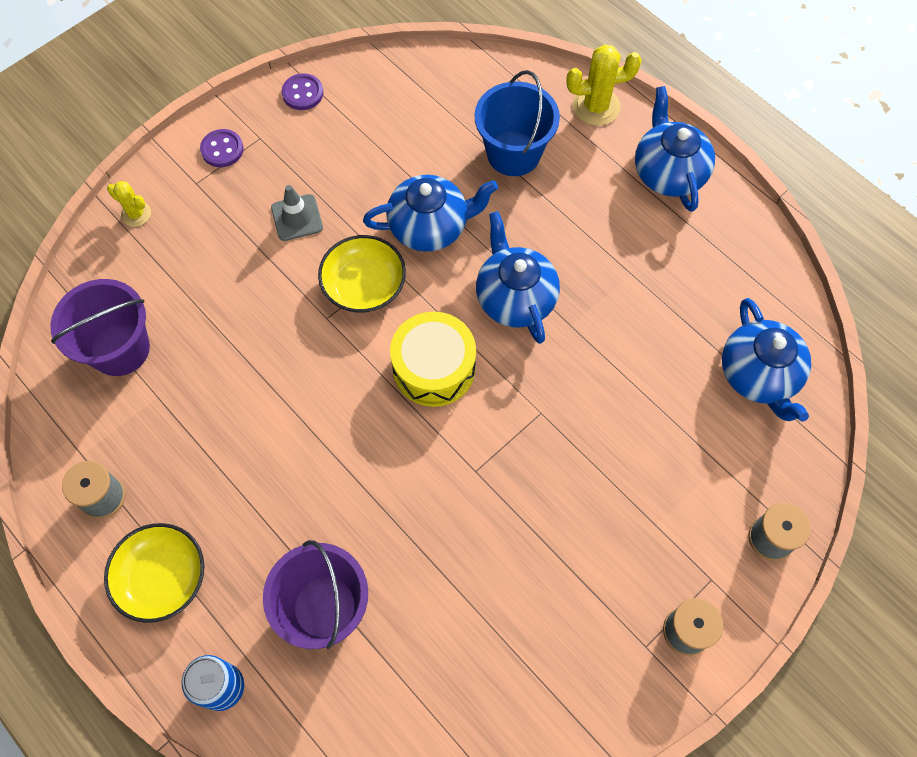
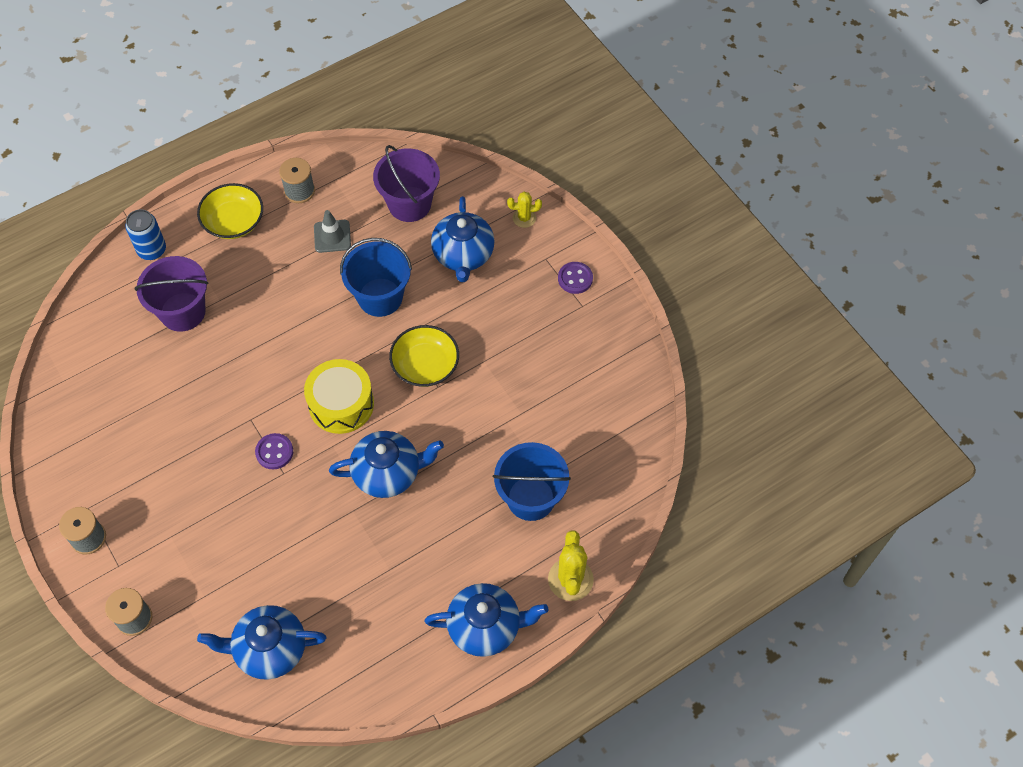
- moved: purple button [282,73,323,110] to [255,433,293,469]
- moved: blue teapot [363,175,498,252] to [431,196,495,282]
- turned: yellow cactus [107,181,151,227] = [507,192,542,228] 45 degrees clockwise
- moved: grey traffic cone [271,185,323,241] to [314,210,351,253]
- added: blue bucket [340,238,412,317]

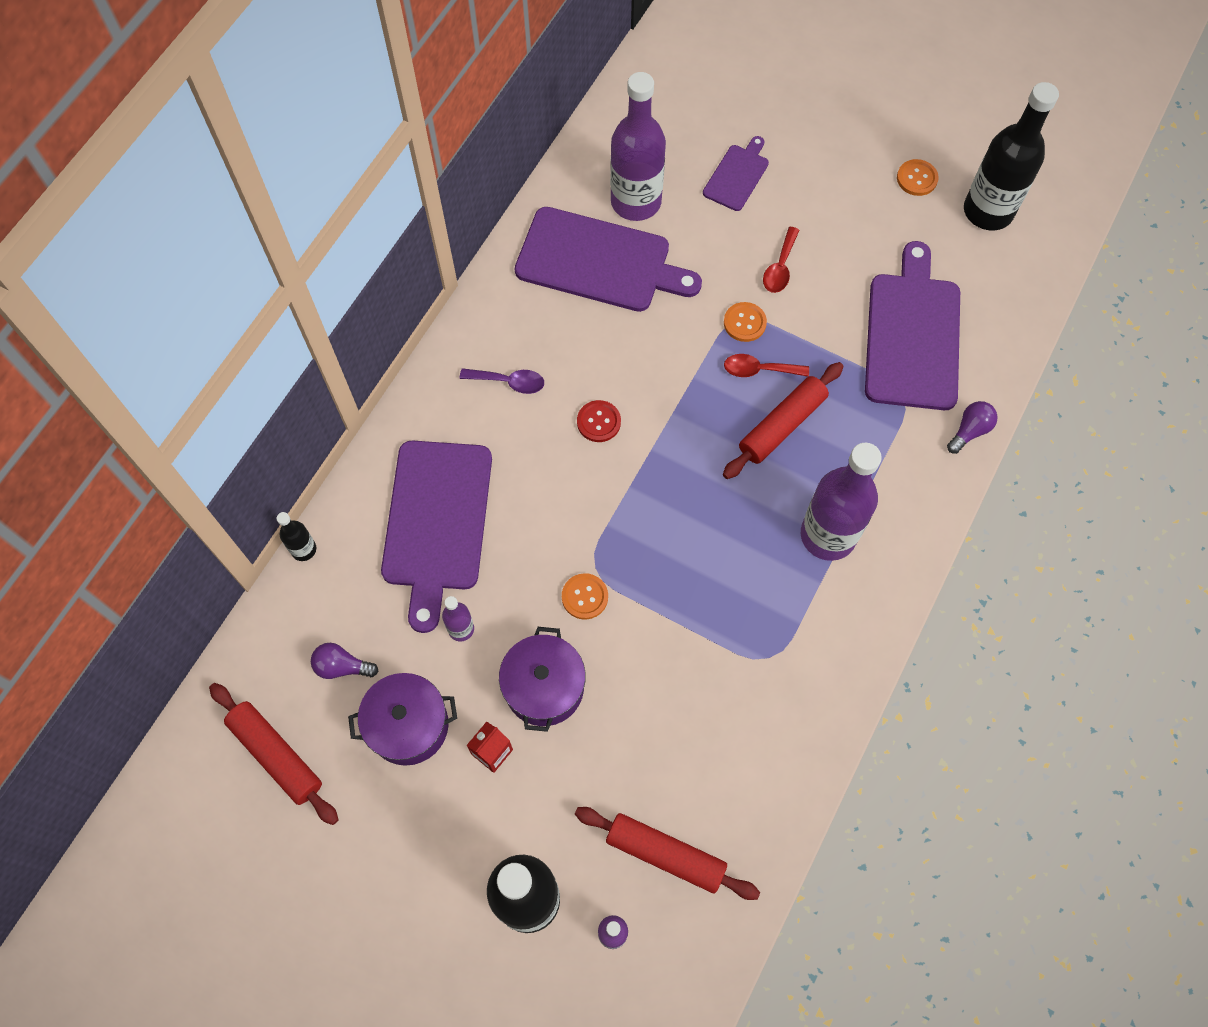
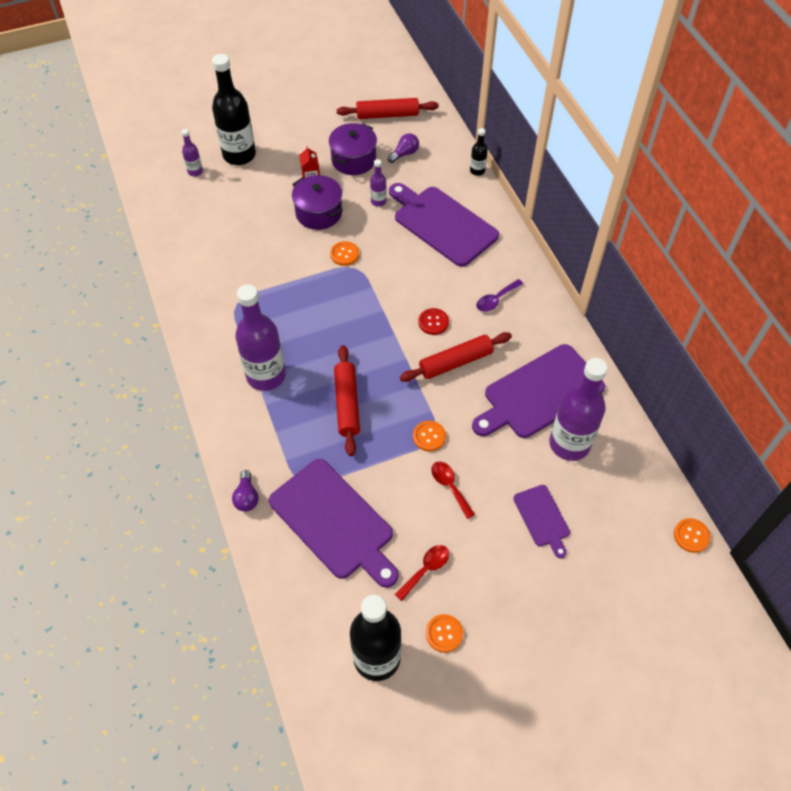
- moved: red spoon [724,354,809,377] to [395,545,449,601]
- moved: red rolling pin [575,807,760,900] to [400,332,512,382]
- added: orange button [674,518,711,553]

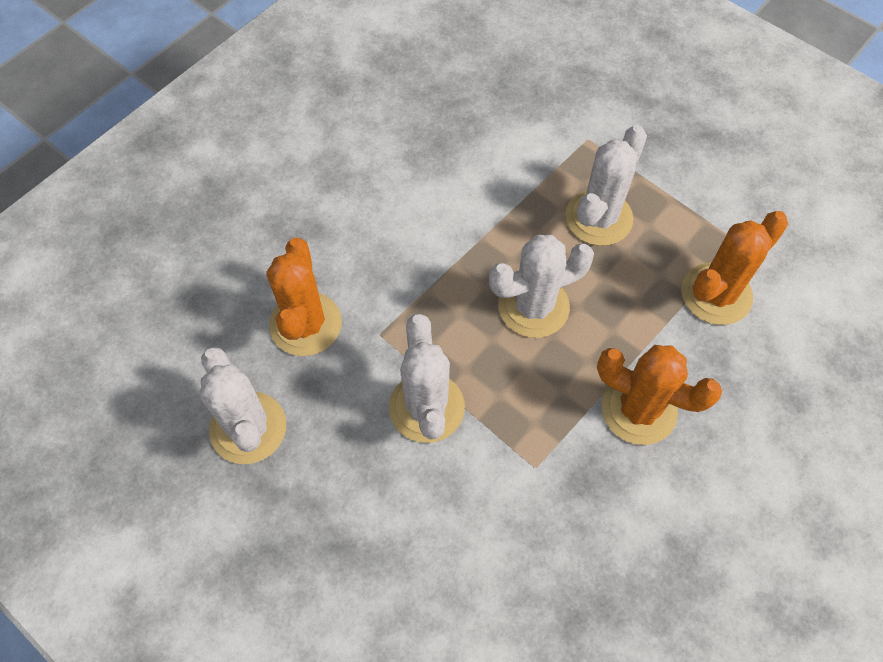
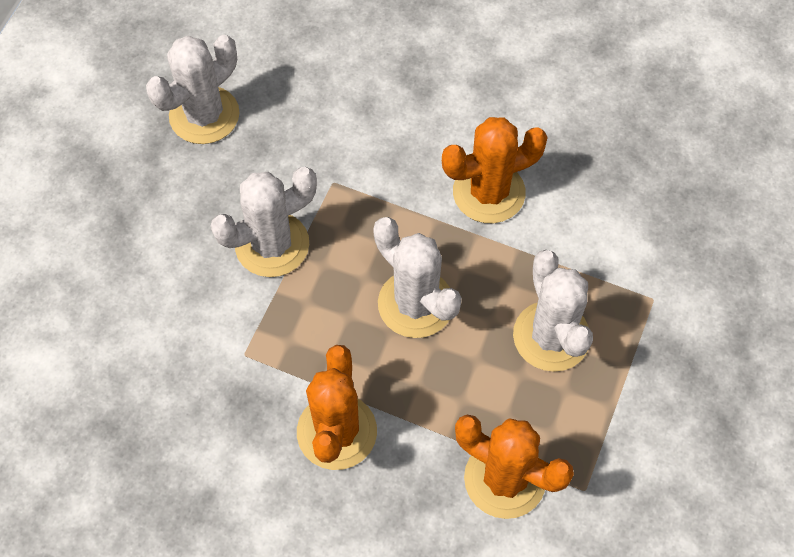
- turned: white cactus [565,125,647,246] = [513,250,593,372] 60 degrees clockwise
- moved: orange cactus [266,238,342,356] to [442,117,548,223]

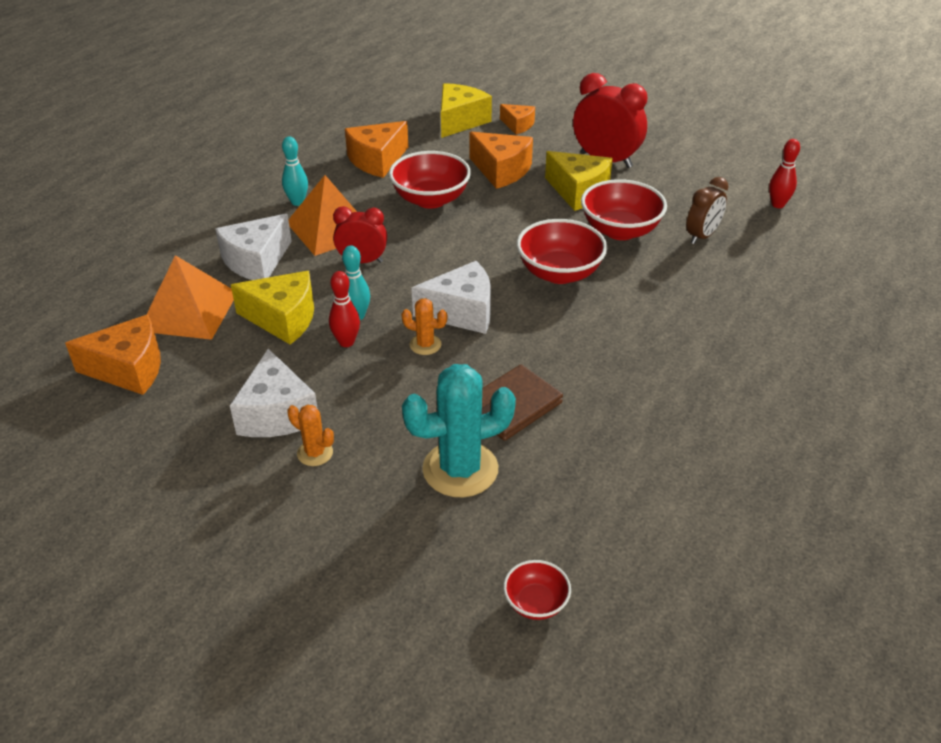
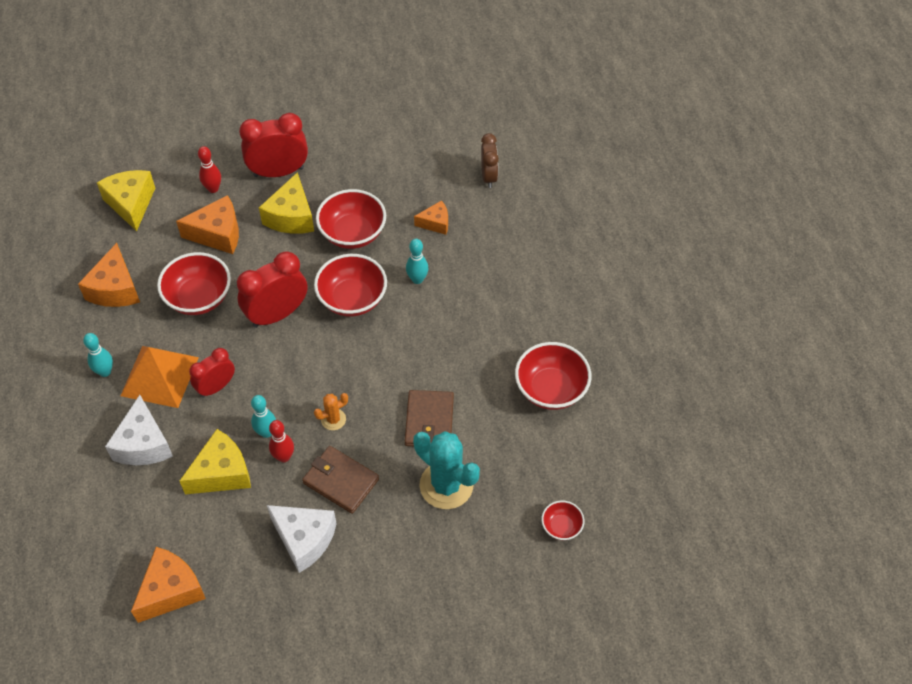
- moved: orange cheese [500,104,535,134] to [414,200,448,235]
- moved: red bowling pin [769,139,800,208] to [198,146,221,193]
- turned: yellow cheese [545,151,613,211] = [259,172,314,234] 105 degrees clockwise
- moved: brown clock [686,177,729,244] to [481,133,499,188]
- removed: orange pyramid [146,255,234,340]
- removed: white cheese [411,261,491,334]
- turned: turquoise cactus [402,364,516,497] = [413,431,480,509] 75 degrees counterclockwise
- removed: orange cactus [287,405,334,466]
- added: turquoise bowling pin [406,239,429,284]
- added: red clock [237,251,307,328]
- added: red bowl [515,342,592,410]
- added: brown wallet [302,446,379,514]

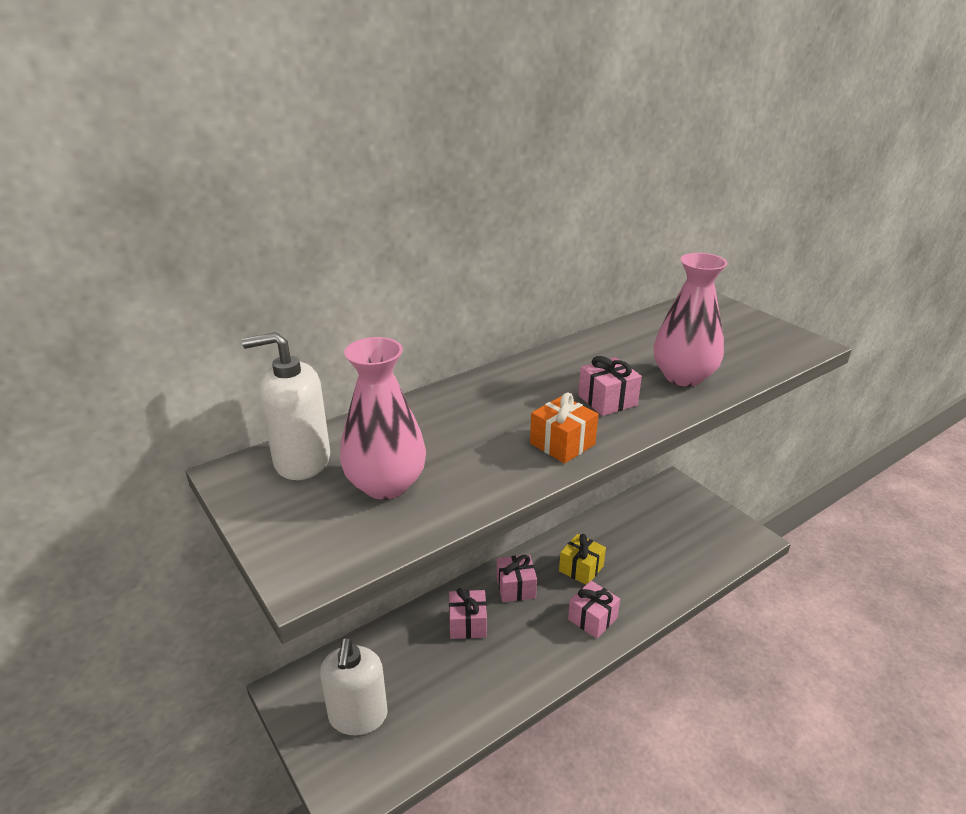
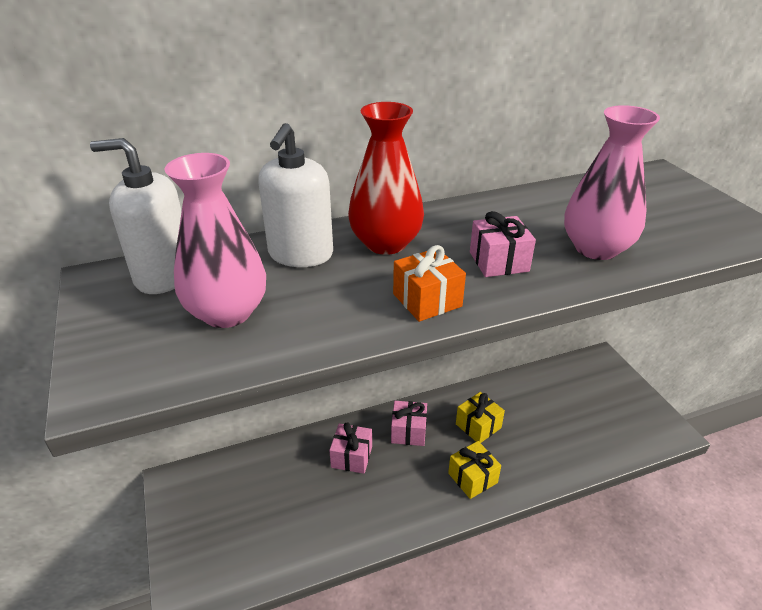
- recoloured: pink gift [568,581,620,639] to yellow gift [448,441,501,499]
- moved: white soap dispenser [320,638,388,735] to [258,123,333,267]
- added: red vase [348,102,424,255]

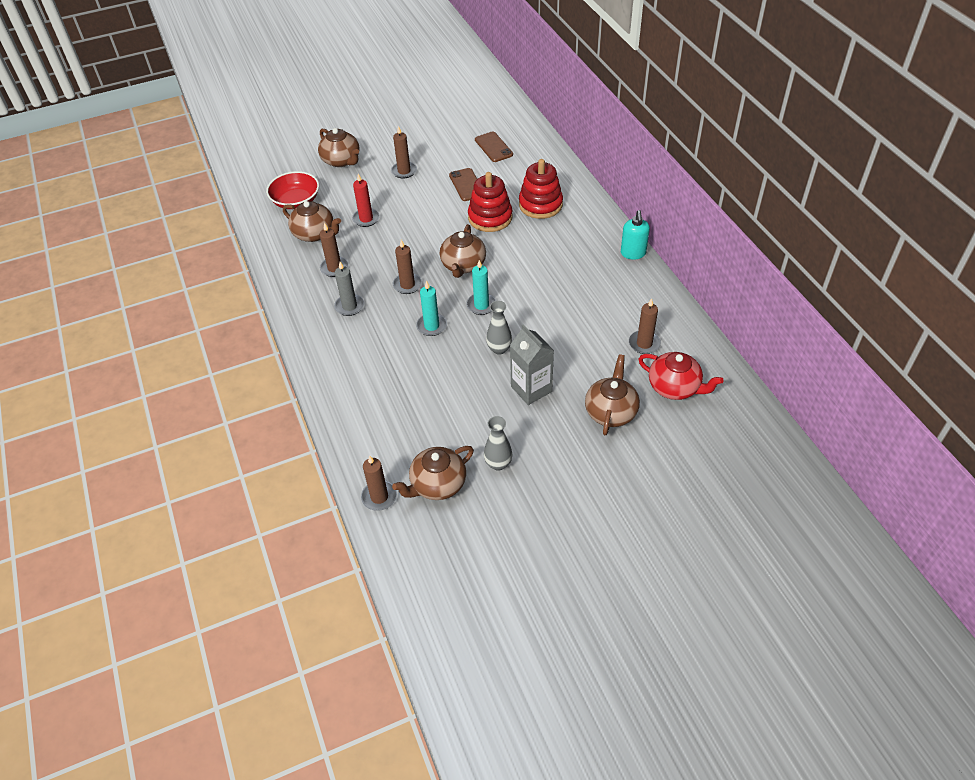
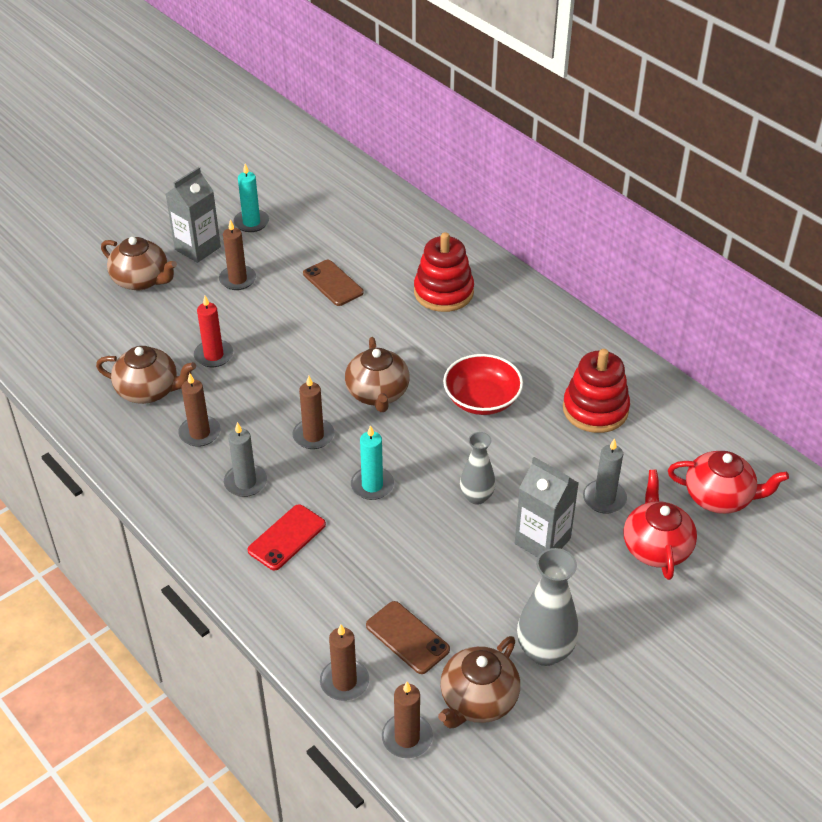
- moved: brown phone [475,132,513,162] to [366,601,450,674]
- moved: red bowl [266,171,319,209] to [443,354,523,415]
- moved: red stacking toy [468,172,512,232] to [563,349,630,433]
- removed: turquoise soap dispenser [621,210,650,260]
- moved: turquoise candle [466,260,496,315] to [234,164,269,232]
- moved: brown candle [629,298,661,354] to [320,625,369,701]
- recoloured: brown teapot [585,354,640,436] to red teapot [623,470,697,580]
- resized: grey vase [484,416,512,470] = [517,548,579,666] x1.54
- added: grey carton [166,167,221,263]
- added: grey candle [583,438,627,514]
- added: red phone [247,504,326,570]

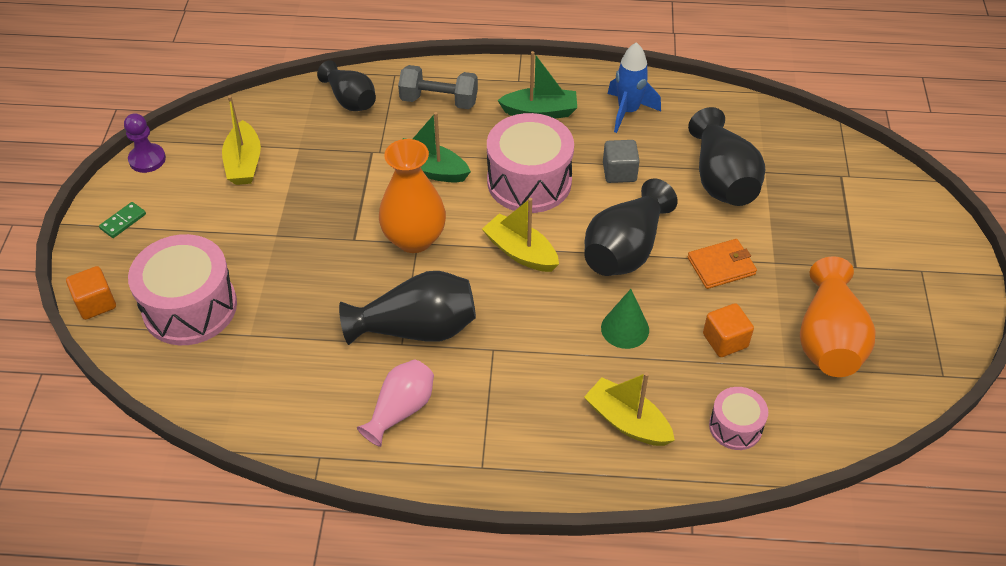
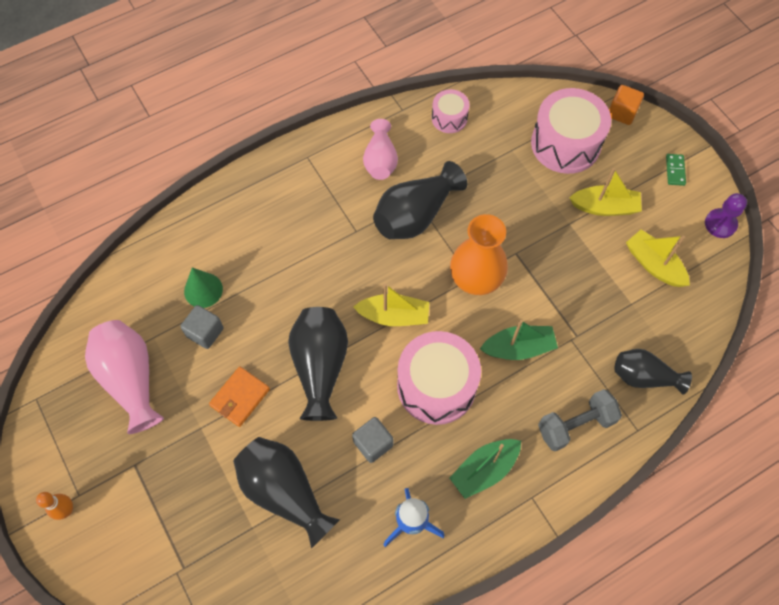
- recoloured: orange vase [800,256,876,377] to pink vase [85,320,164,434]
- moved: green cone [601,289,649,349] to [184,267,223,308]
- recoloured: orange cube [703,303,754,357] to grey cube [180,305,224,349]
- moved: yellow boat [584,372,675,446] to [569,168,642,216]
- moved: pink drum [709,387,768,450] to [432,89,469,133]
- added: orange bowling pin [36,492,73,520]

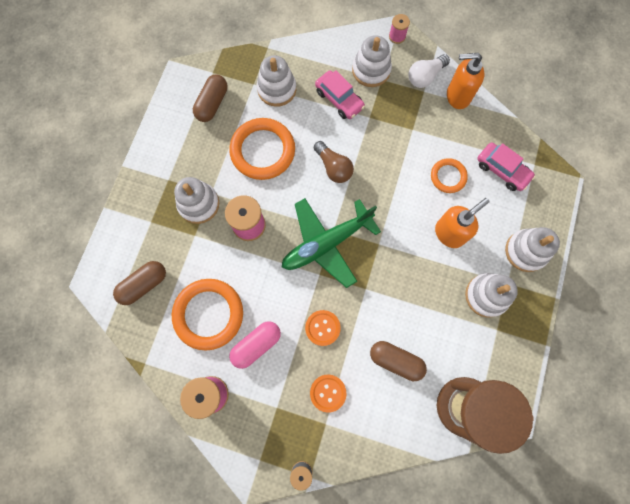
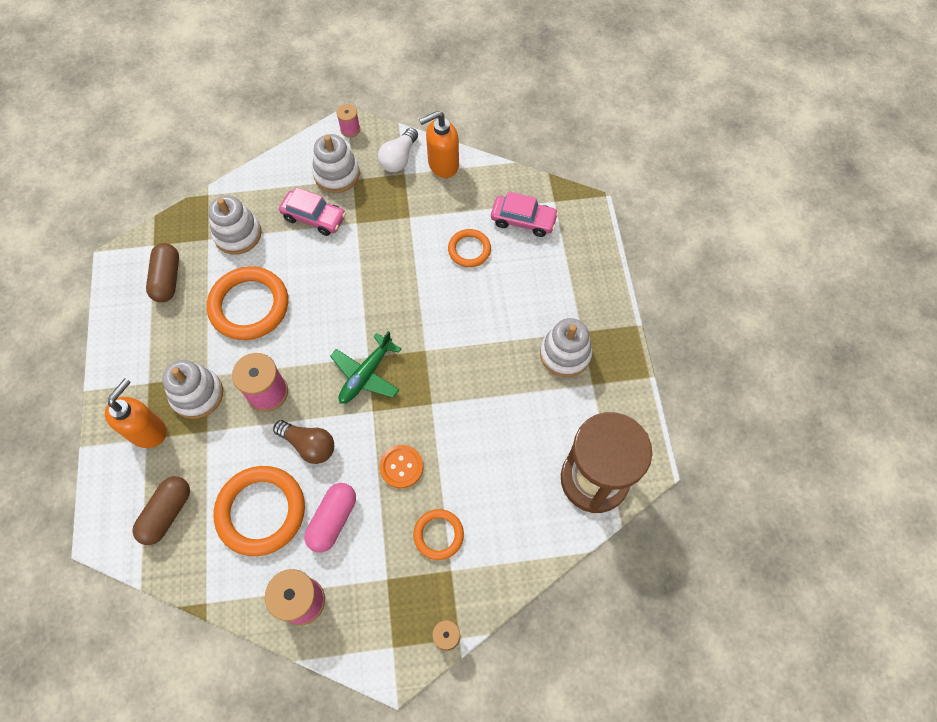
- moved: brown light bulb [314,141,354,183] to [273,420,334,464]
- resized: green plane [282,198,381,288] = [330,331,402,404] x0.65
- moved: orange soap dispenser [435,198,489,248] to [105,378,167,448]
- removed: white stacking toy [505,227,560,272]
- removed: brown capsule [370,341,427,381]
- replaced: orange button [310,375,346,413] to orange ring [413,509,464,560]

